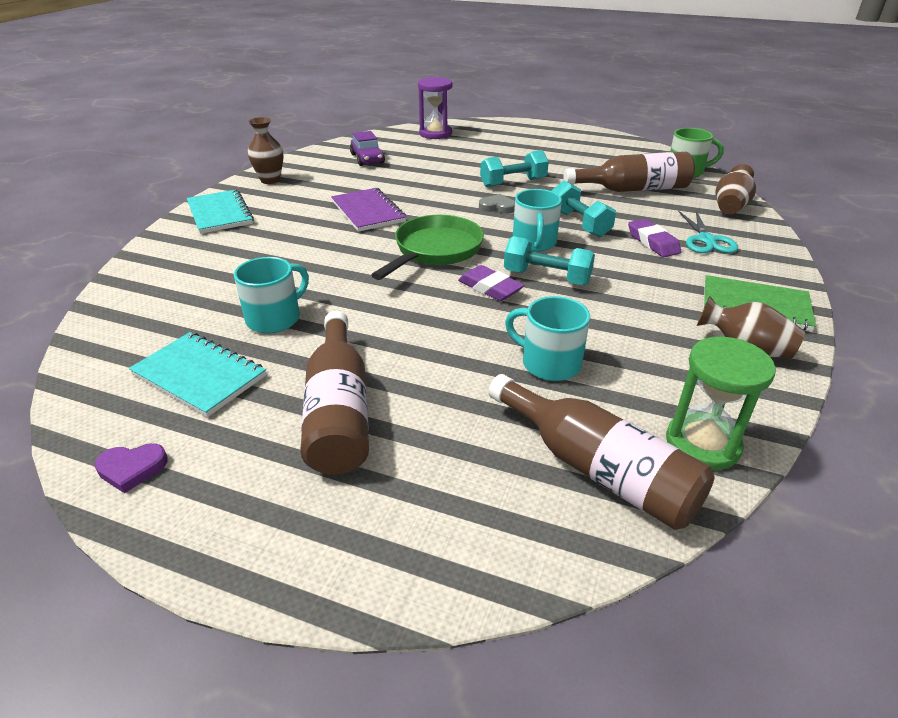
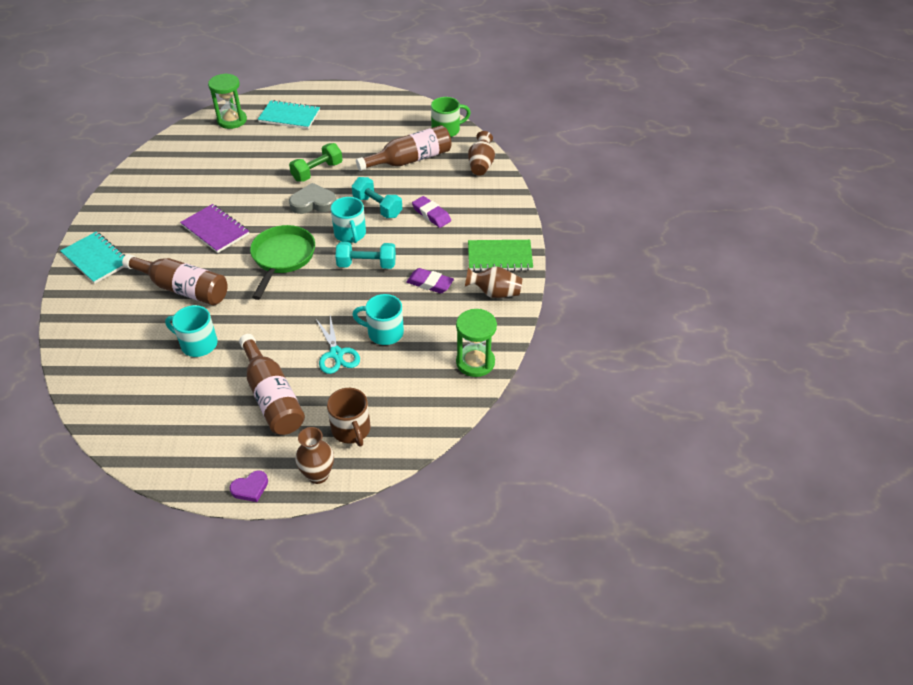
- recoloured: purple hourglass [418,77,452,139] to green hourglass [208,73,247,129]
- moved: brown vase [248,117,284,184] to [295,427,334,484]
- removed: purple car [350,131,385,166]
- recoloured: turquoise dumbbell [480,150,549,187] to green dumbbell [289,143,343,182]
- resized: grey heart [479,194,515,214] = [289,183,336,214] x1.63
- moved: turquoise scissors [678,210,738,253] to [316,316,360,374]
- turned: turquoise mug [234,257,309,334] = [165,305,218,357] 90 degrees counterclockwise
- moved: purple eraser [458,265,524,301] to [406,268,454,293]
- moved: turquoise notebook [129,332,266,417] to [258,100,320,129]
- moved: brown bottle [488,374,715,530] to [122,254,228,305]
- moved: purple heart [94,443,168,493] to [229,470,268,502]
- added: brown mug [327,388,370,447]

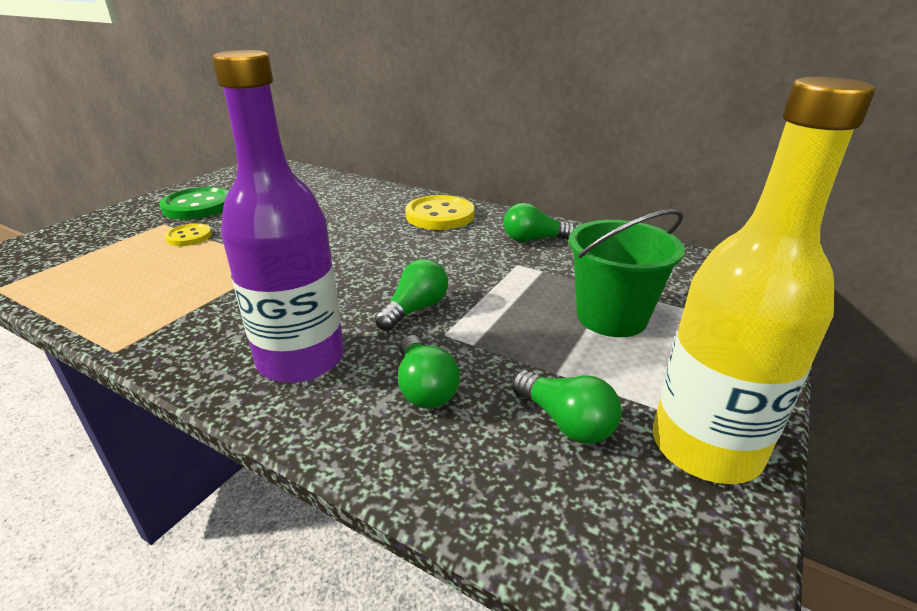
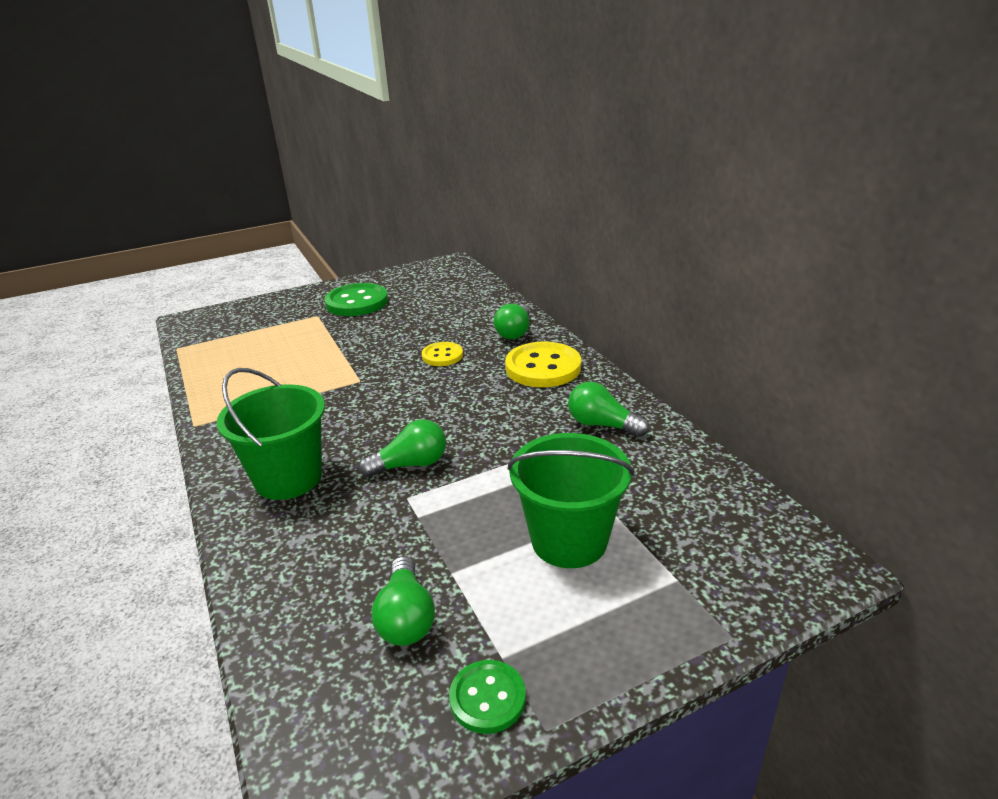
- replaced: purple bottle [213,50,344,383] to green bucket [217,368,325,500]
- replaced: yellow bottle [653,77,876,484] to green button [449,660,526,734]
- moved: yellow button [164,223,212,246] to [422,342,463,366]
- moved: green light bulb [398,335,460,409] to [494,304,530,339]

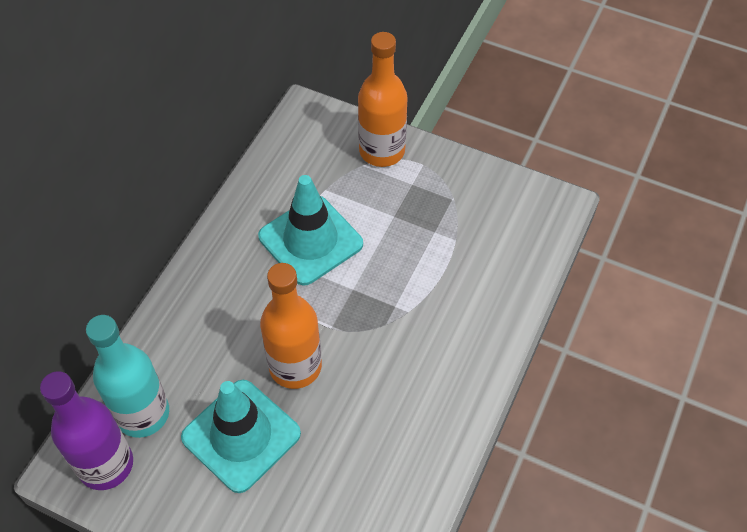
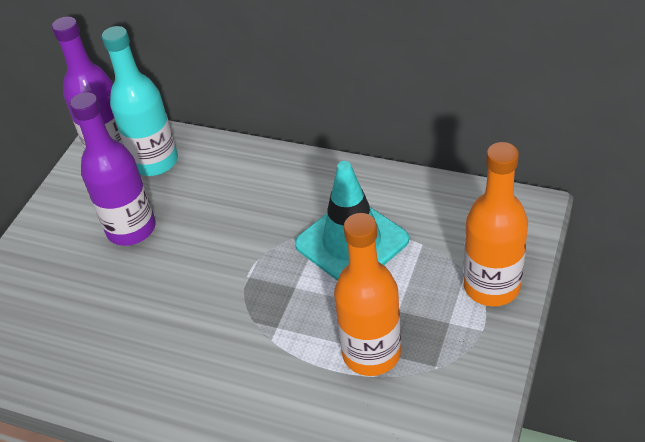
- moved: orange bottle [260,263,322,389] to [334,213,401,376]
- replaced: turquoise traffic cone [181,380,301,493] to purple bottle [70,92,156,246]

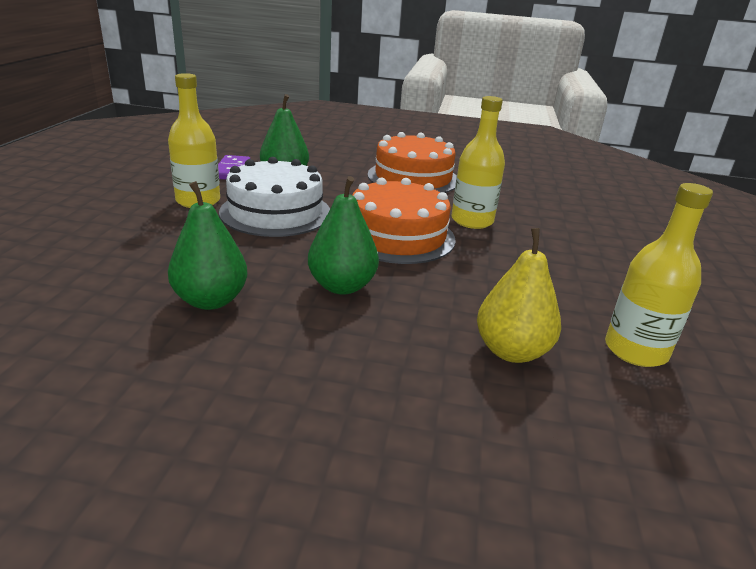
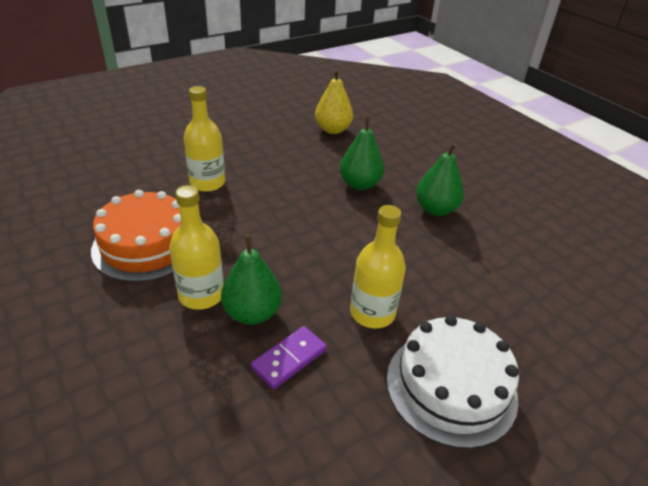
- moved: white cake [219,157,330,237] to [387,315,519,449]
- removed: orange cake [352,177,456,264]
- moved: yellow bottle [605,183,713,367] to [169,185,224,310]

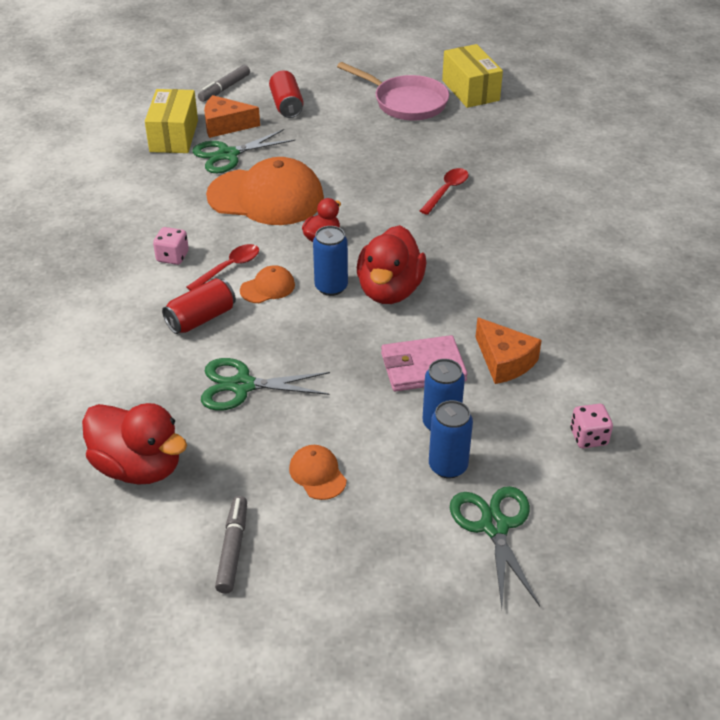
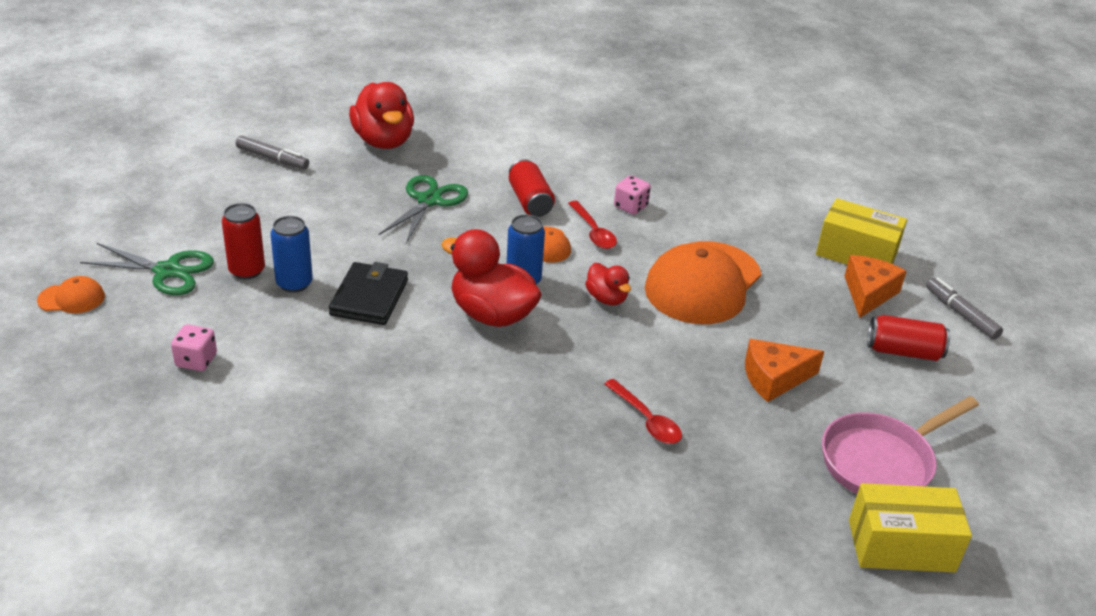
- removed: green scissors [192,129,295,173]
- moved: orange cheese [476,317,542,384] to [745,339,824,402]
- recoloured: pink wallet [381,335,467,391] to black wallet [329,262,408,325]
- recoloured: blue can [429,400,473,478] to red can [222,203,265,279]
- turned: red duck [82,403,187,485] = [349,82,414,149] 75 degrees counterclockwise
- moved: orange cap [289,445,347,500] to [37,276,105,313]

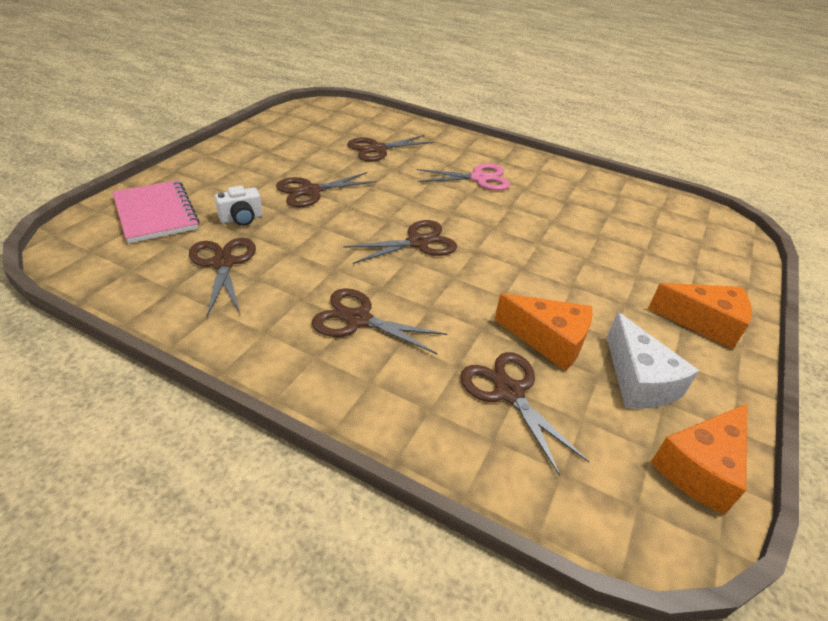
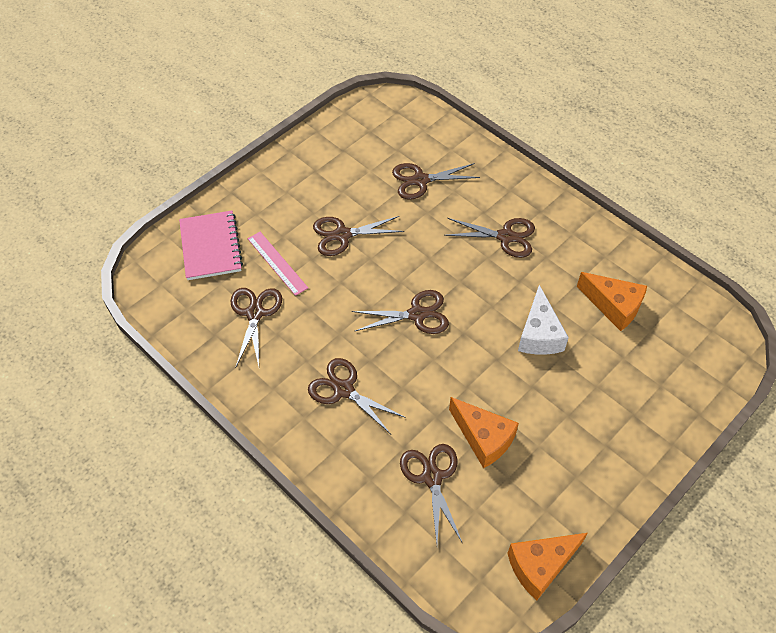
- recoloured: pink scissors [416,163,510,191] to brown scissors [444,218,535,258]
- replaced: white camera [214,186,262,226] to pink ruler [248,232,308,296]
- moved: orange cheese [648,283,752,349] to [577,272,647,331]
- moved: white cheese [607,312,699,409] to [518,285,569,355]

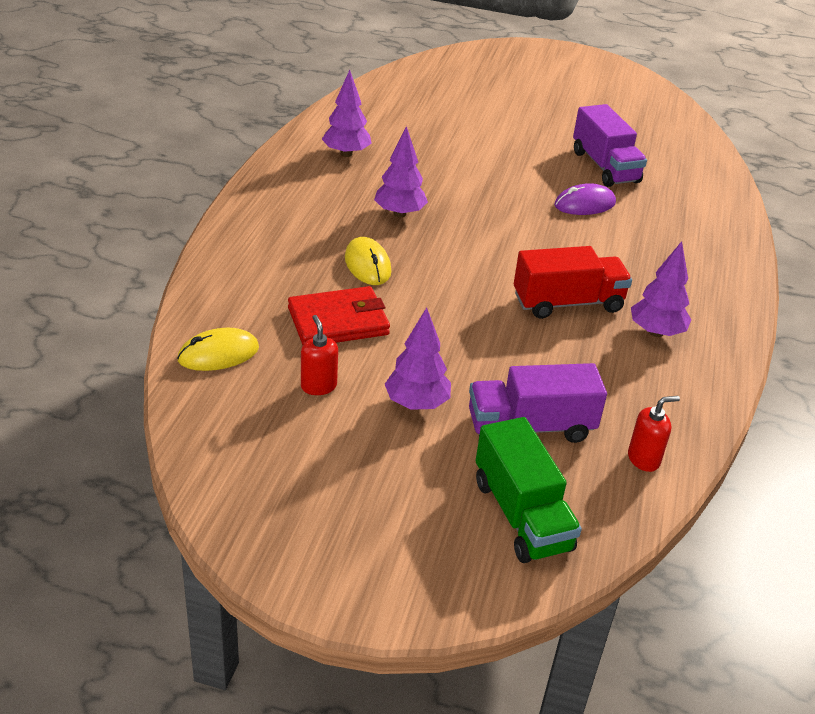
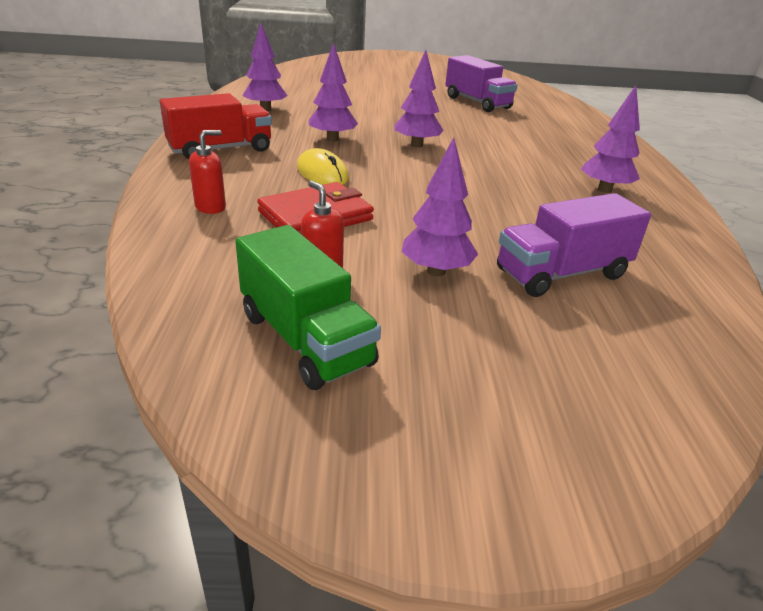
- removed: purple mouse [554,183,616,215]
- moved: red truck [514,246,632,319] to [160,93,272,159]
- removed: yellow mouse [177,328,259,371]
- moved: red soap dispenser [628,396,680,472] to [189,130,226,214]
- moved: green truck [476,417,582,563] to [235,225,381,390]
- added: purple tree [395,50,444,148]

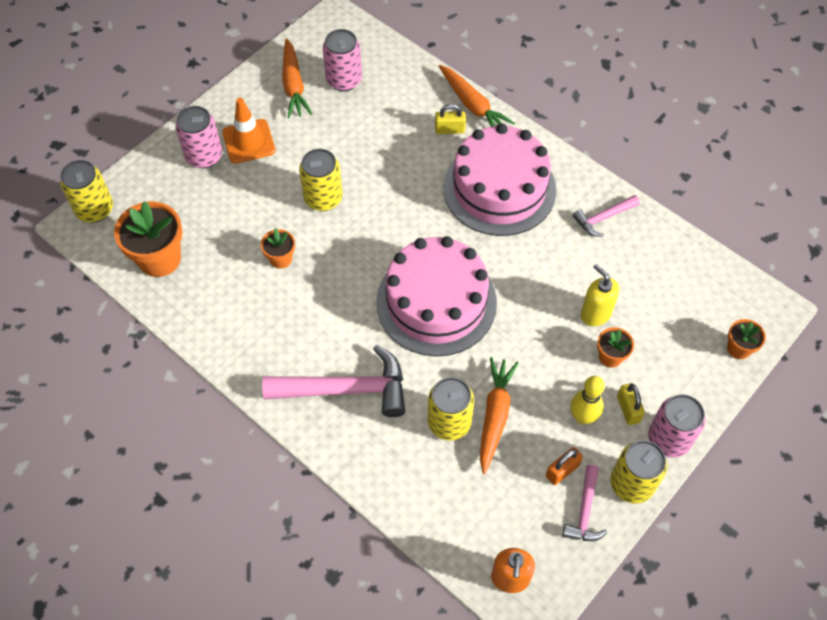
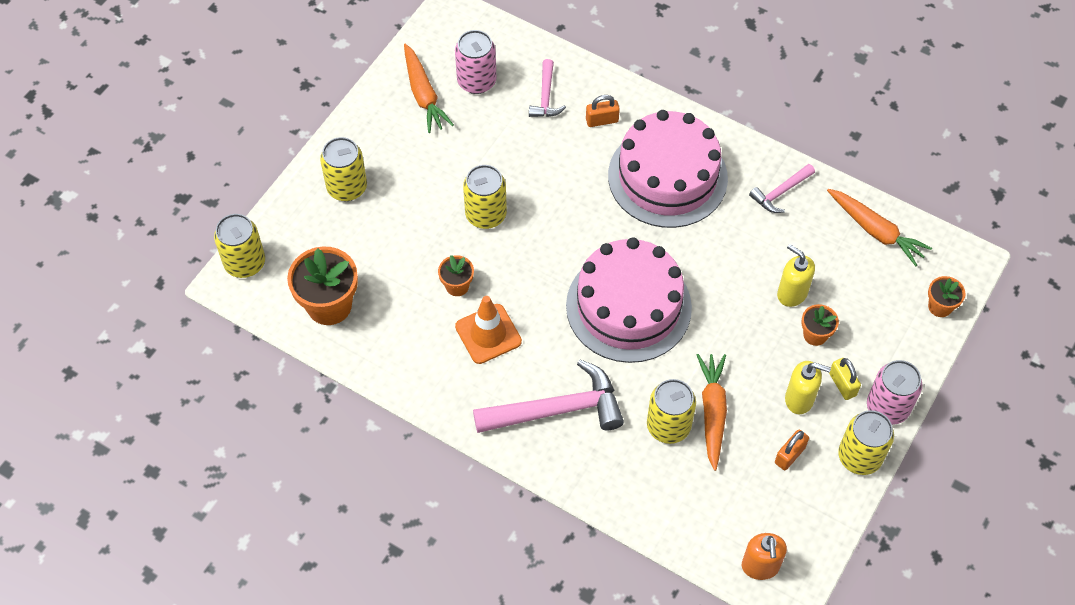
- moved: orange carrot [439,65,515,127] to [827,189,932,266]
- moved: orange traffic cone [222,98,275,164] to [455,296,522,364]
- recoloured: yellow padlock [435,104,466,134] to orange padlock [586,95,620,127]
- recoloured: pink can [175,106,222,168] to yellow can [320,137,367,201]
- replaced: yellow bowling pin [571,376,605,424] to yellow soap dispenser [785,361,831,414]
- moved: pink hammer [563,465,608,541] to [529,59,566,117]

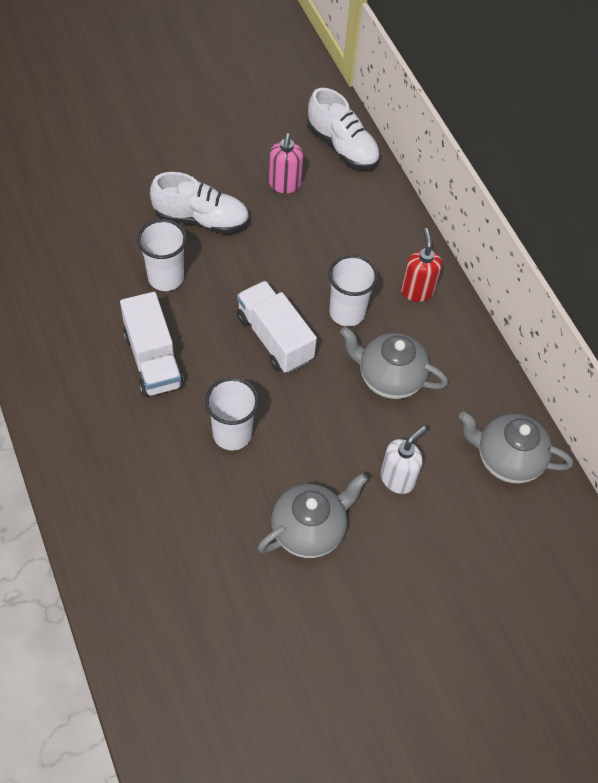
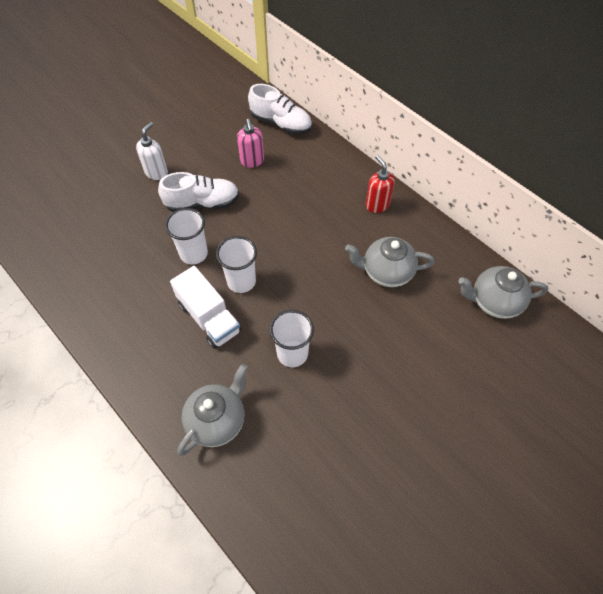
- moved: white cup [329,255,378,326] to [216,236,257,293]
- removed: white truck [237,281,317,373]
- moved: white soap dispenser [380,426,426,494] to [136,122,168,180]
- moved: grey teapot [258,473,368,558] to [177,364,248,456]

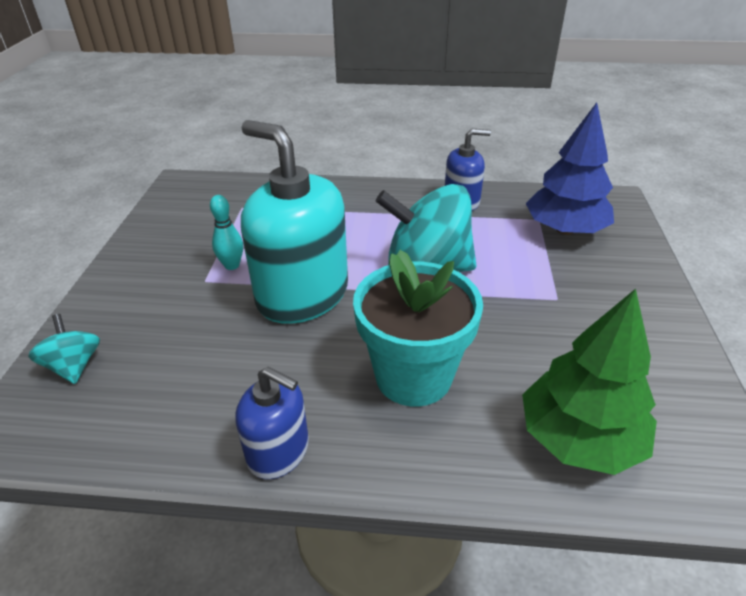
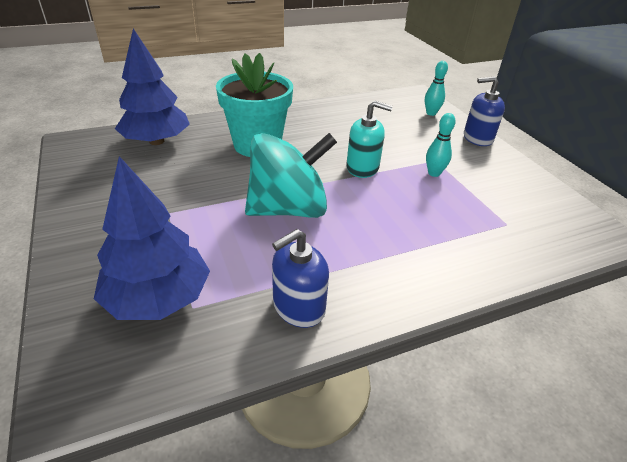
- resized: turquoise soap dispenser [241,120,348,324] = [346,101,393,178] x0.54
- recoloured: green tree [522,289,657,475] to blue tree [115,28,190,145]
- replaced: turquoise spinning top [28,314,100,384] to turquoise bowling pin [425,61,448,116]
- moved: blue soap dispenser [235,367,309,479] to [464,76,505,146]

